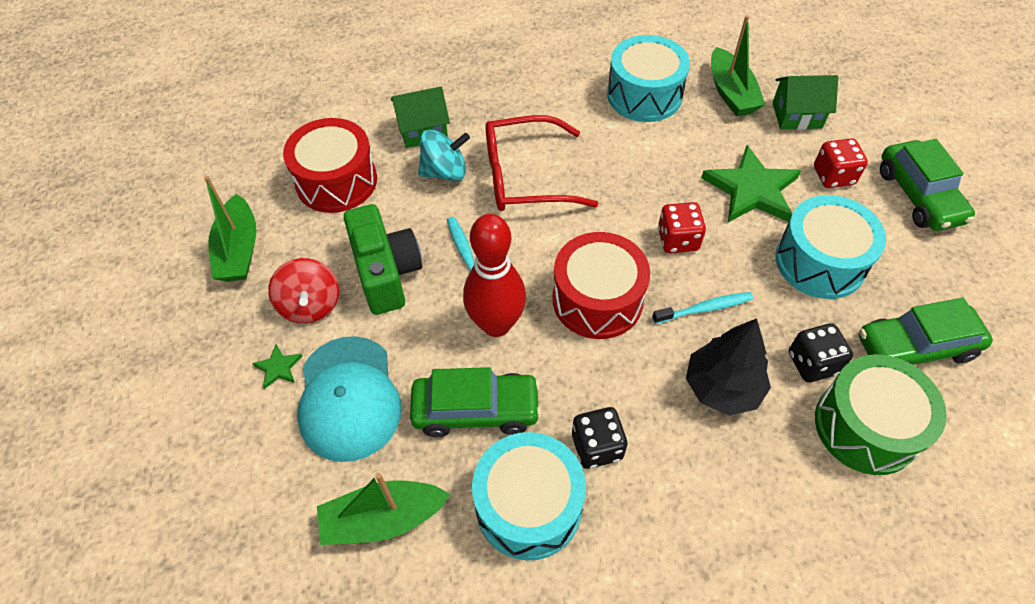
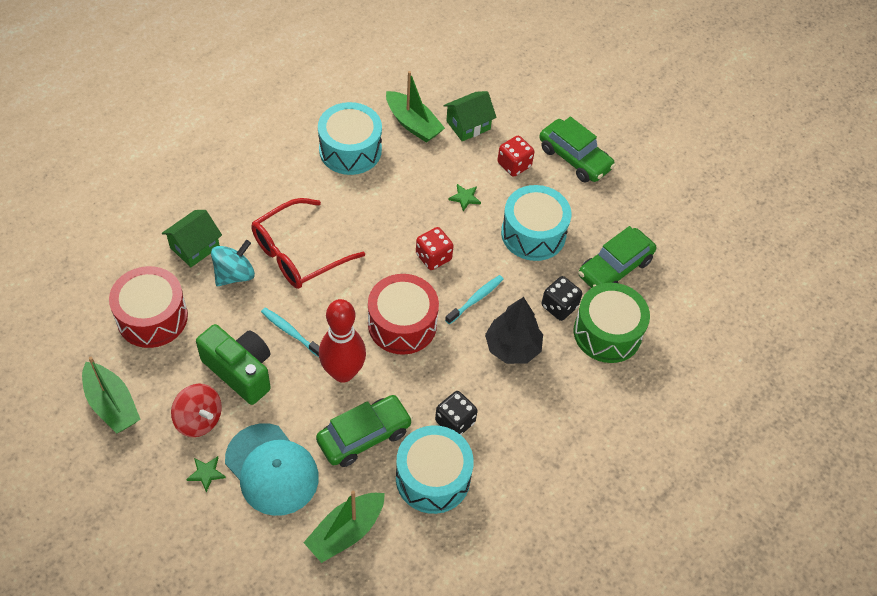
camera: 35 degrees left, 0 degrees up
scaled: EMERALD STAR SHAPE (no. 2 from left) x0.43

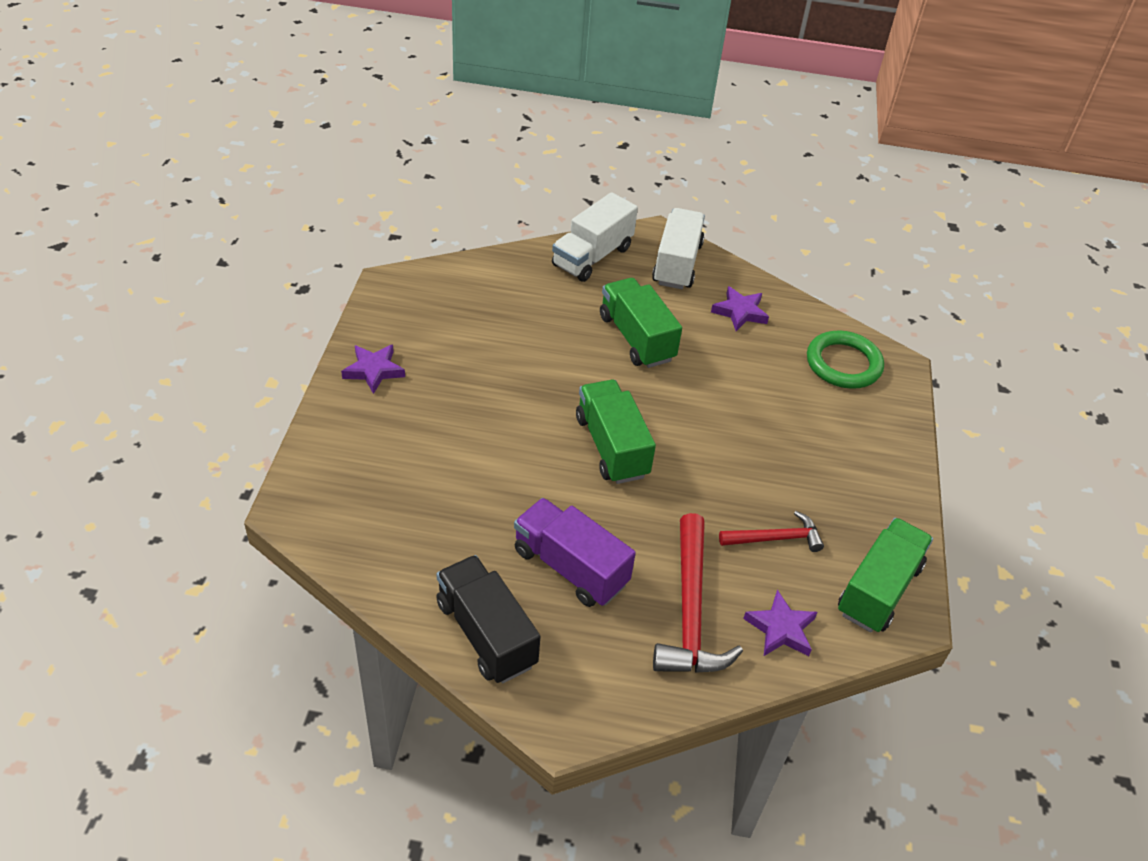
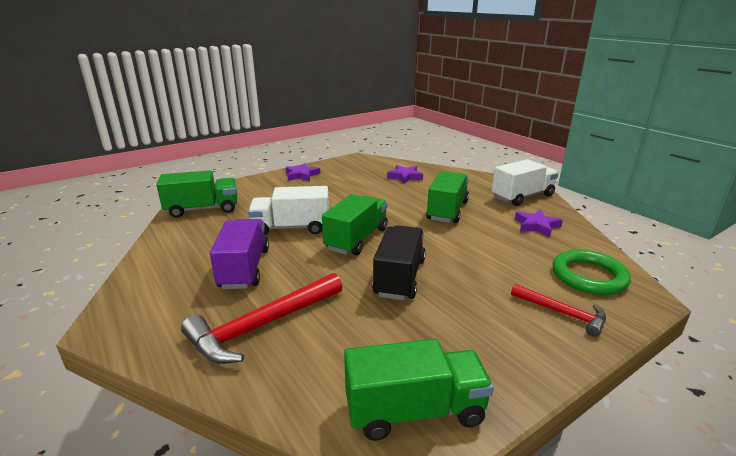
camera: 50 degrees right, 20 degrees down
new: EMERALD TOY TRUCK (no. 1 from left)
shifted: JET-BLACK TOY TRUCK; PURE WHITE TOY TRUCK (no. 1 from left); CRIMSON HAMMER (no. 2 from left); ROYAL PURPLE STAR SHAPE (no. 3 from left in the first image) to ROYAL PURPLE STAR SHAPE (no. 2 from left)

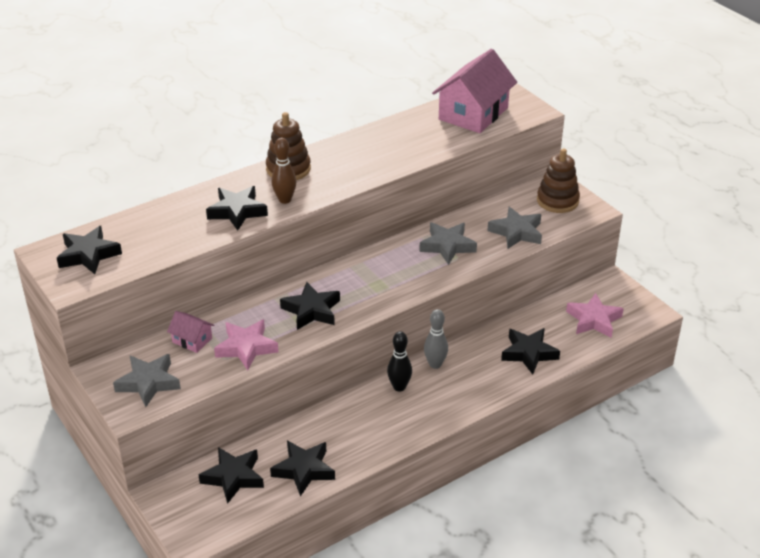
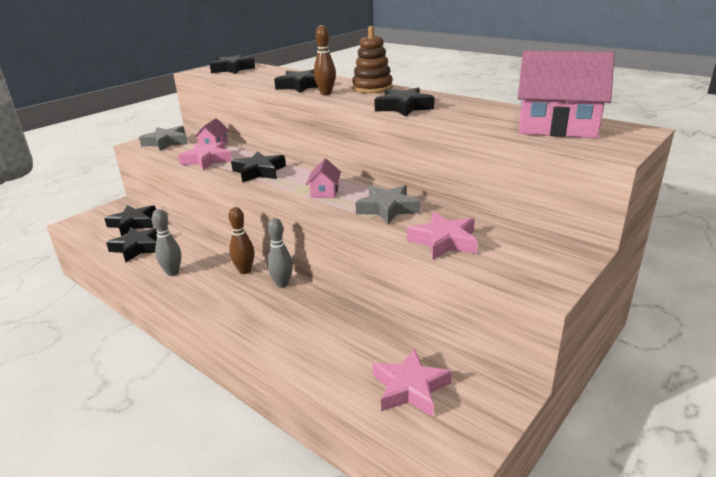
camera: 75 degrees right, 10 degrees down
gone: DARK BROWN RING STACKER (no. 2 from left)
new: GREY TENPIN (no. 1 from left); ROSY HOUSE (no. 2 from left)
shifted: JET-BLACK STAR SHAPE (no. 6 from left)
repainted: JET-BLACK TENPIN to DARK BROWN TENPIN (no. 1 from left); GREY STAR SHAPE (no. 3 from left) to ROSY STAR SHAPE (no. 3 from left)

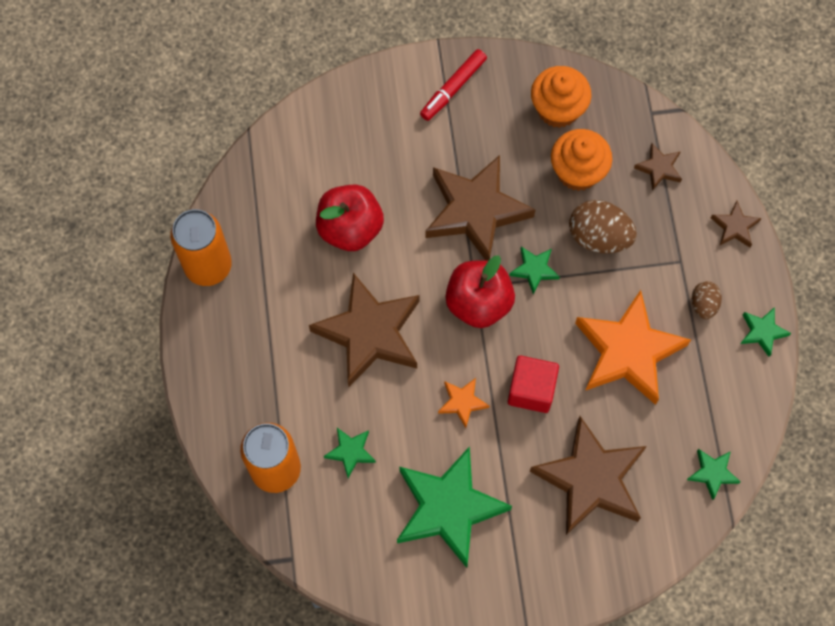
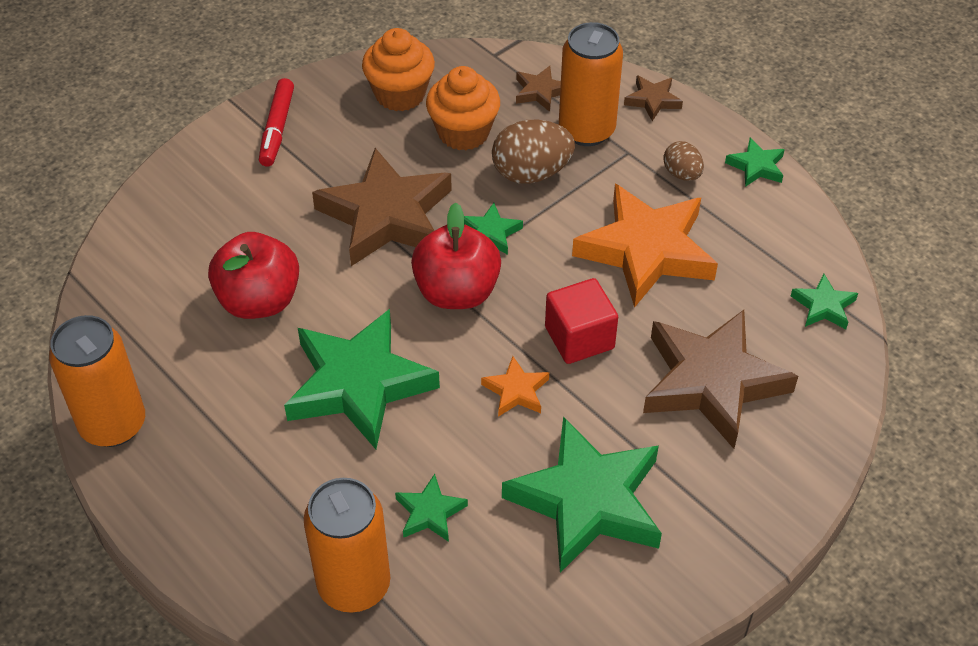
camera: 35 degrees left, 20 degrees down
new: ORANGE-COLOURED TIN (no. 3 from left)
repainted: DARK BROWN STAR SHAPE (no. 1 from left) to EMERALD STAR SHAPE (no. 1 from left)

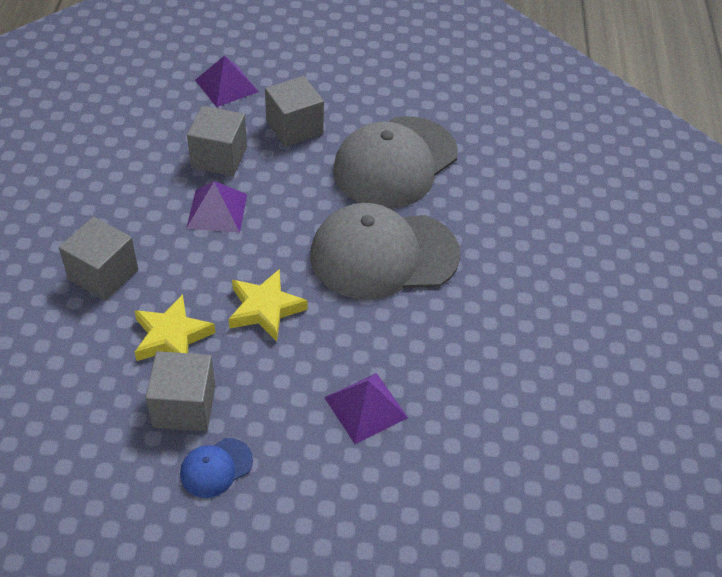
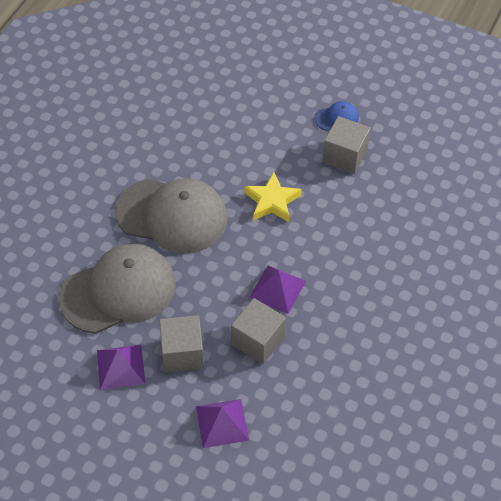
camera: 155 degrees left, 5 degrees up
gone: GREY BLOCK (no. 1 from left); GOLDEN STAR SHAPE (no. 1 from left)
shifted: ROYAL PURPLE PYRAMID (no. 3 from left in the first image) to ROYAL PURPLE PYRAMID (no. 1 from left)

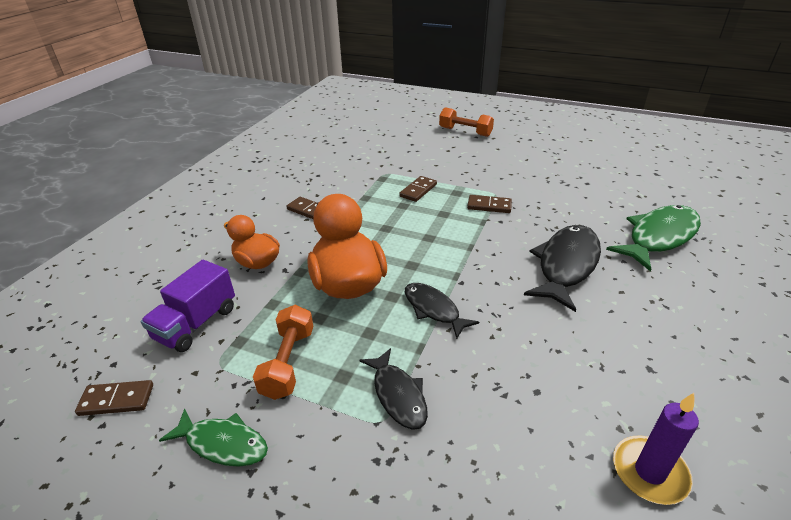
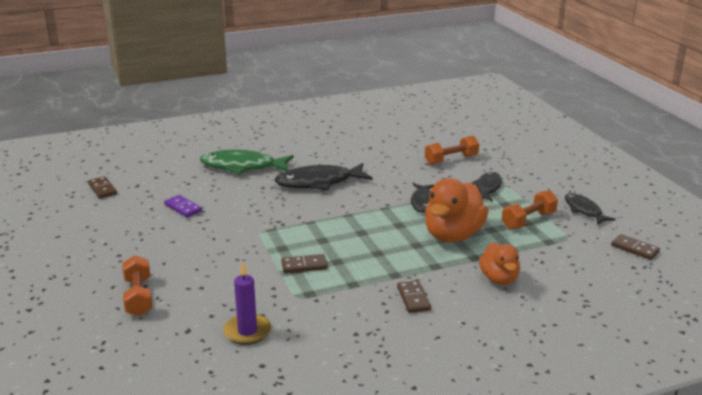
camera: 135 degrees left, 10 degrees down
gone: ROYAL PURPLE TOY TRUCK
new: ROYAL PURPLE DOMINO PIECE; ORANGE-COLOURED FREE WEIGHT (no. 2 from left)
shifted: DARK BROWN DOMINO PIECE (no. 4 from left in the first image) to DARK BROWN DOMINO PIECE (no. 1 from left); ROYAL PURPLE WAX CANDLE
repainted: EMERALD FISH FIGURE (no. 1 from left) to JET-BLACK FISH FIGURE (no. 4 from left)

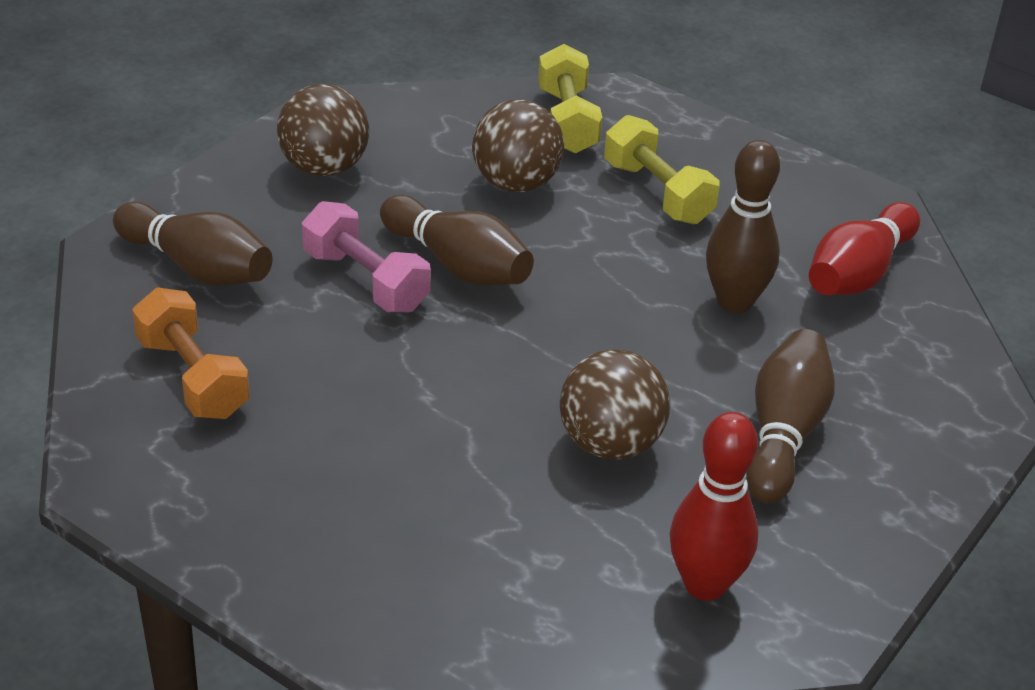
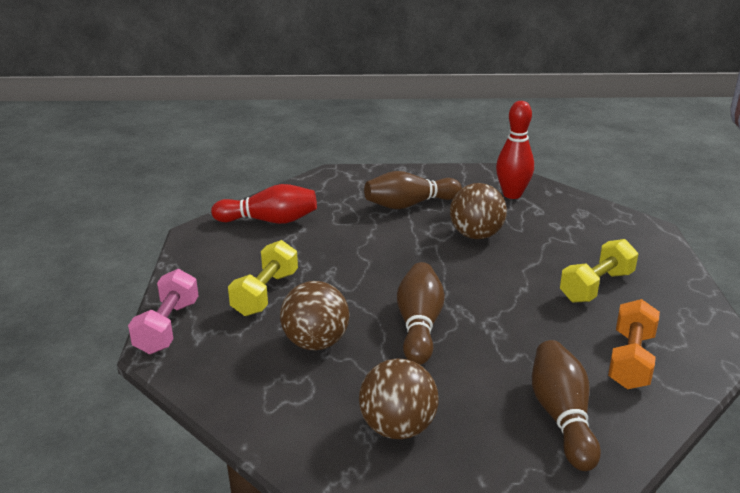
camera: 125 degrees left, 10 degrees down
gone: DARK BROWN TENPIN (no. 3 from left)
shifted: ROSY FREE WEIGHT; GOLDEN FREE WEIGHT (no. 1 from left in the first image) to GOLDEN FREE WEIGHT (no. 2 from left)

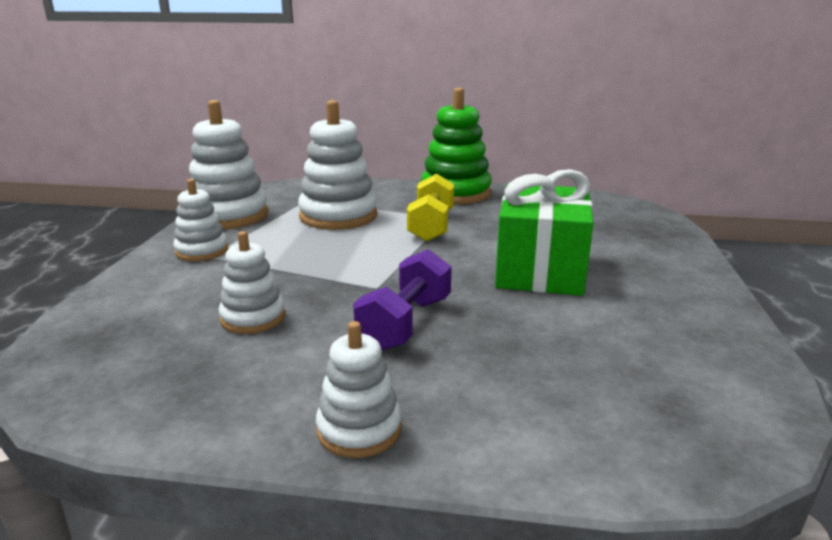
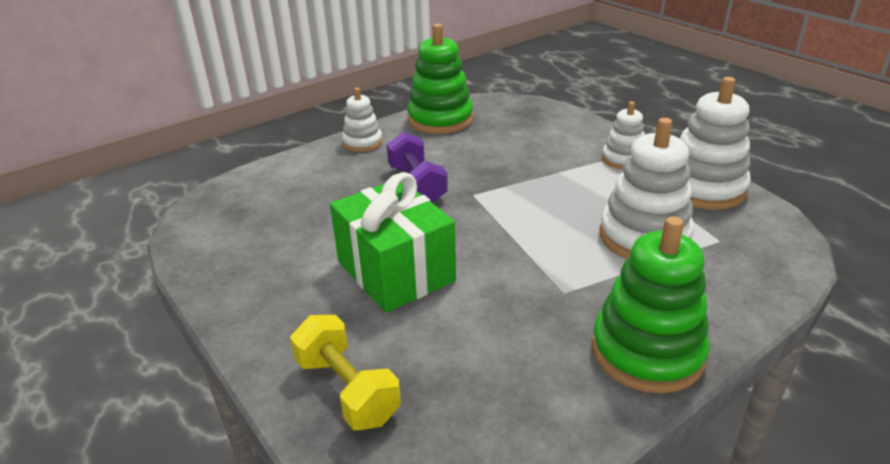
camera: 135 degrees right, 10 degrees up
gone: PURE WHITE RING STACKER (no. 3 from left)
new: EMERALD RING STACKER (no. 1 from left)
shifted: GOLDEN FREE WEIGHT

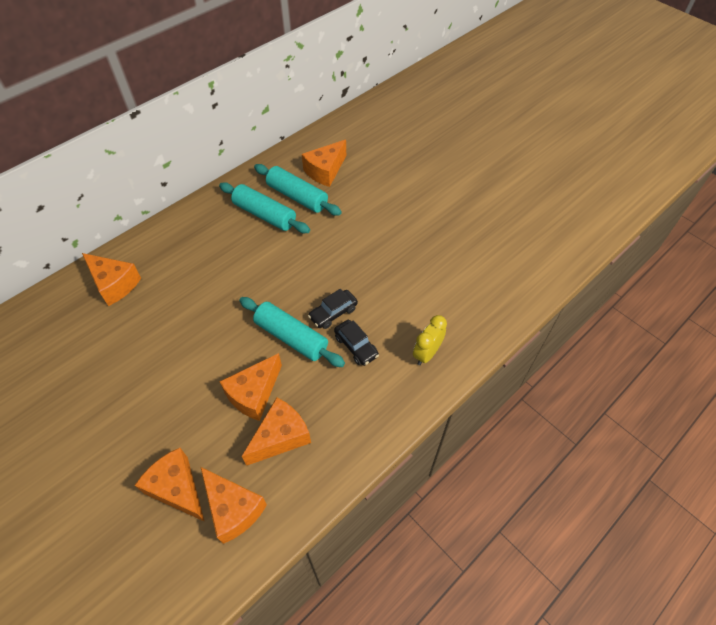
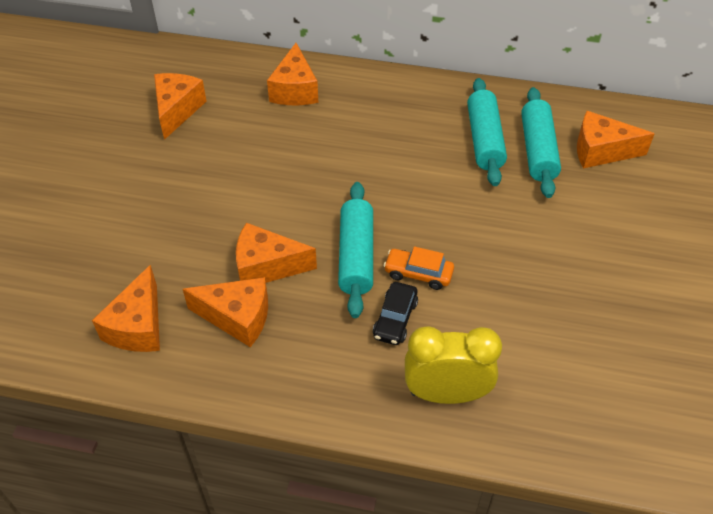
camera: 55 degrees right, 5 degrees down
shifted: ORANGE-COLOURED PIECE OF CHEESE (no. 2 from left)
repainted: JET-BLACK CAR (no. 1 from left) to ORANGE-COLOURED CAR
scaled: GOLDEN ALARM CLOCK x1.51

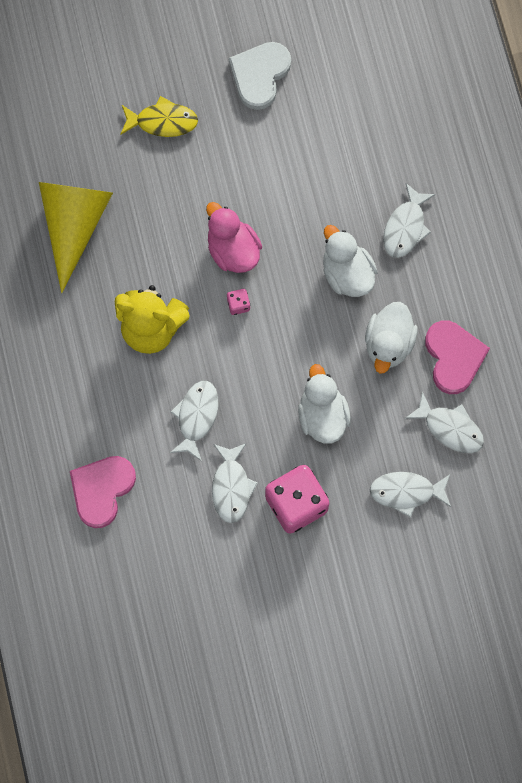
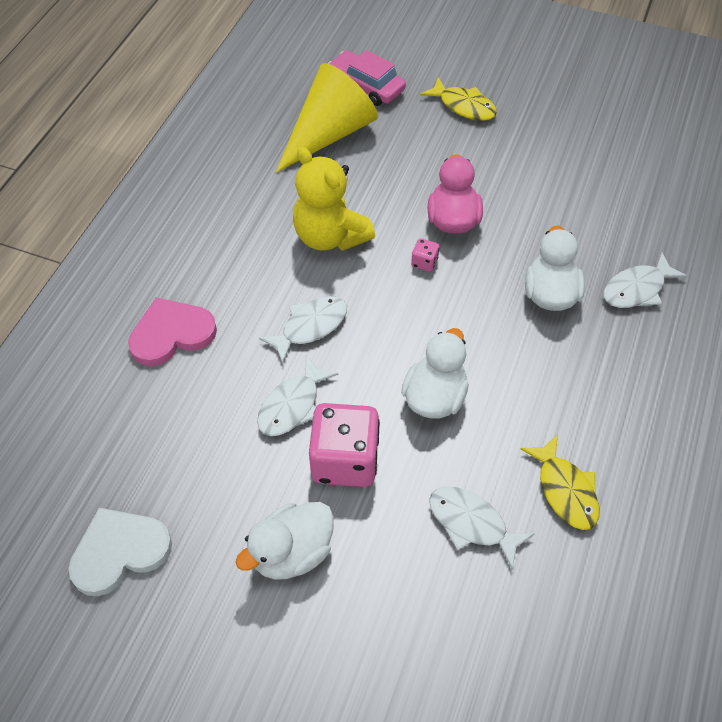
camera: 35 degrees right, 20 degrees down
gone: ROSY HEART (no. 2 from left)
new: ROSY CAR
shifted: PURE WHITE HEART; PURE WHITE RUBBER DUCK (no. 3 from left in the first image) to PURE WHITE RUBBER DUCK (no. 1 from left)
repainted: PURE WHITE FISH FIGURE (no. 5 from left) to GOLDEN FISH FIGURE (no. 2 from left)

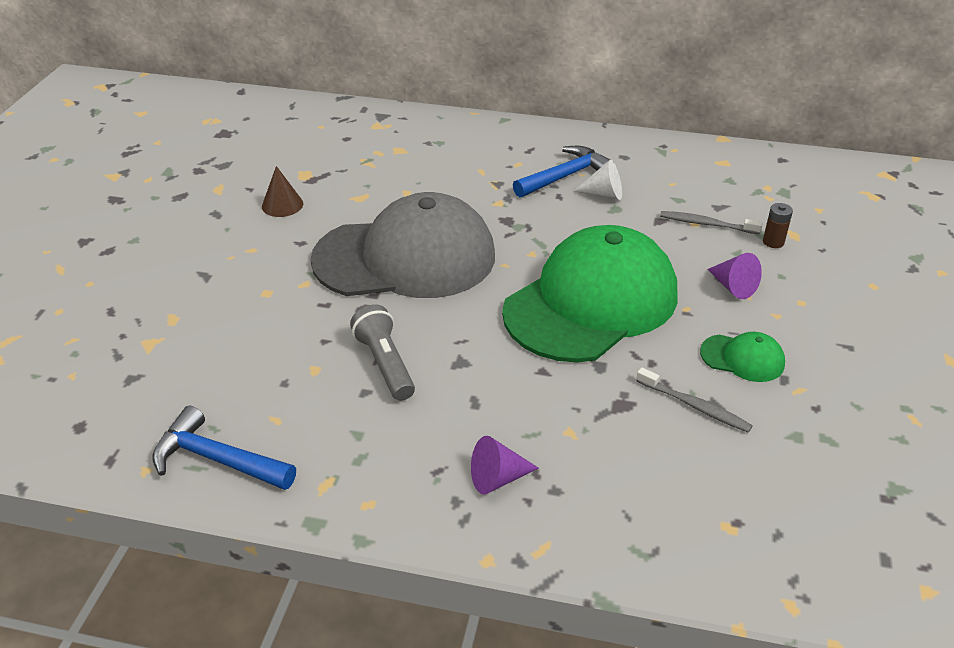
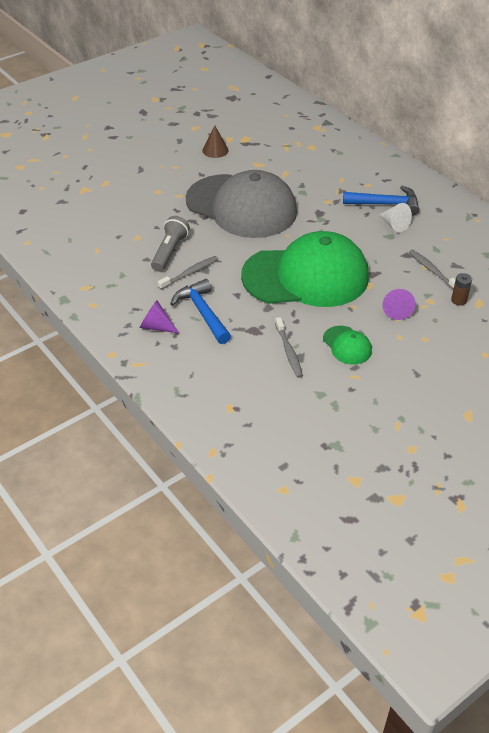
camera: 40 degrees right, 5 degrees up
new: GREY TOOTH BRUSH (no. 1 from left)
shifted: ROYAL BLUE HAMMER (no. 1 from left)

